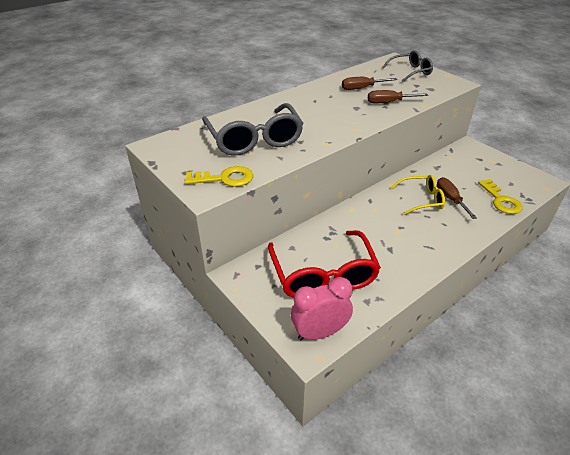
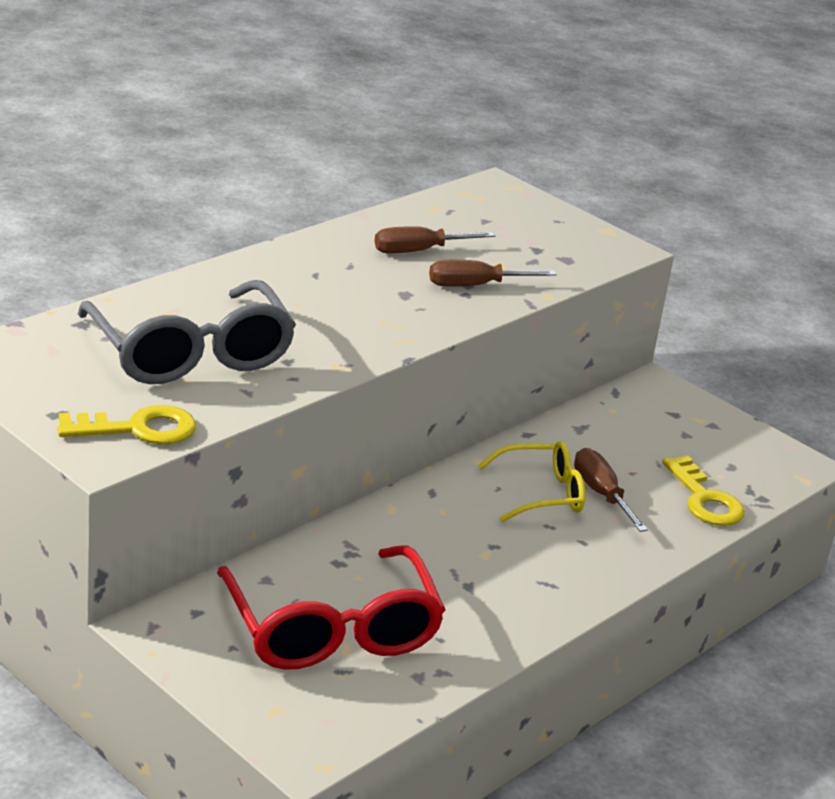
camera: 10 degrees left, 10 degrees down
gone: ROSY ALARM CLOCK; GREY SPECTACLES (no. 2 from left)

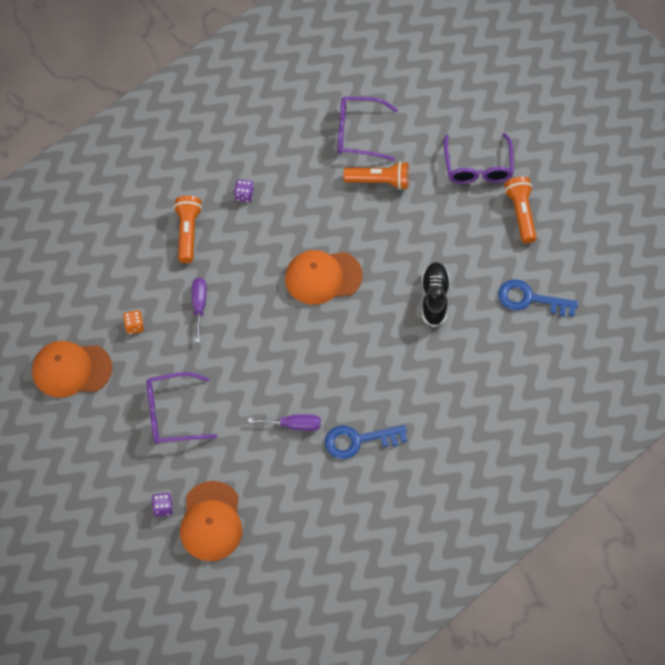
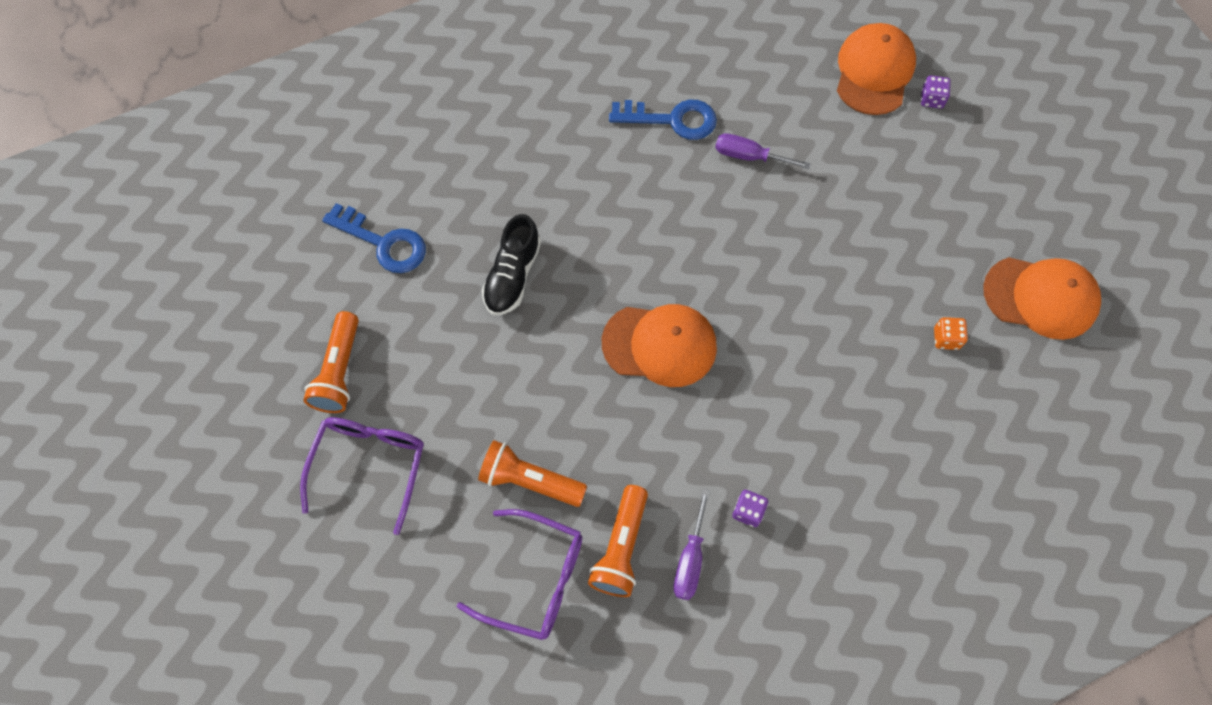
camera: 165 degrees left, 5 degrees up
gone: ROYAL PURPLE SPECTACLES (no. 1 from left)
shifted: ORANGE-COLOURED POCKET TORCH (no. 1 from left in the first image) to ORANGE-COLOURED POCKET TORCH (no. 3 from left); ROYAL PURPLE SCREWDRIVER (no. 1 from left)

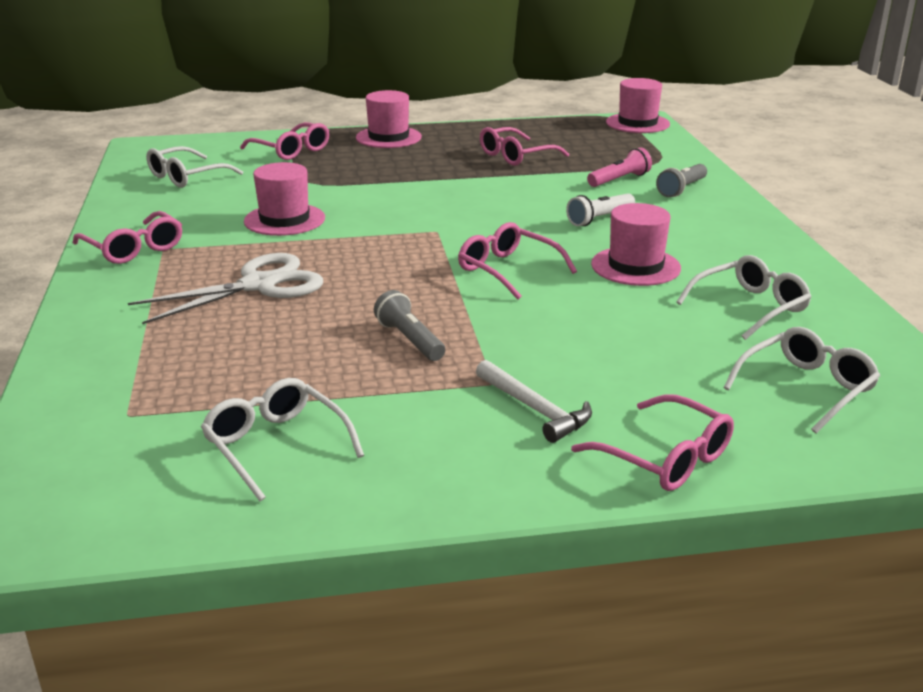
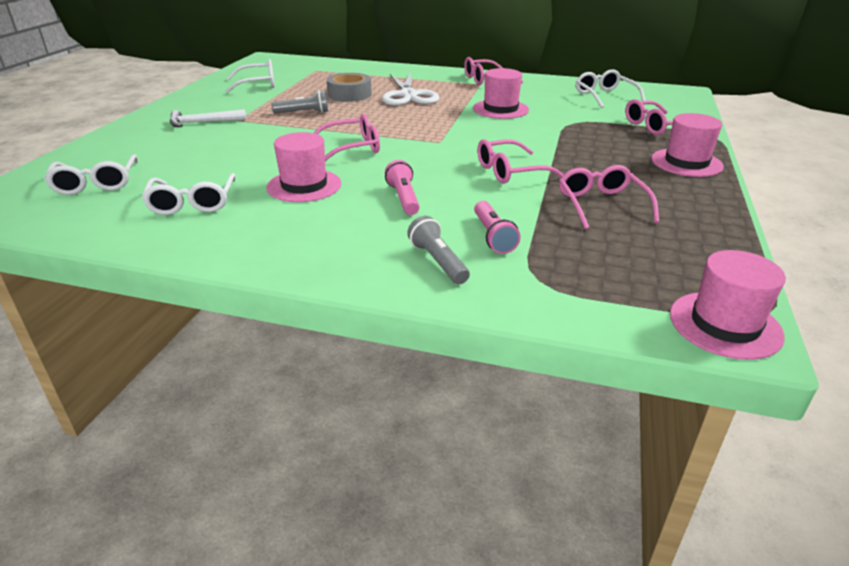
camera: 115 degrees right, 5 degrees up
new: GREY STICKY TAPE
shifted: ROSY SPECTACLES (no. 5 from left in the first image) to ROSY SPECTACLES (no. 3 from left)
repainted: PURE WHITE POCKET TORCH to ROSY POCKET TORCH (no. 1 from left)

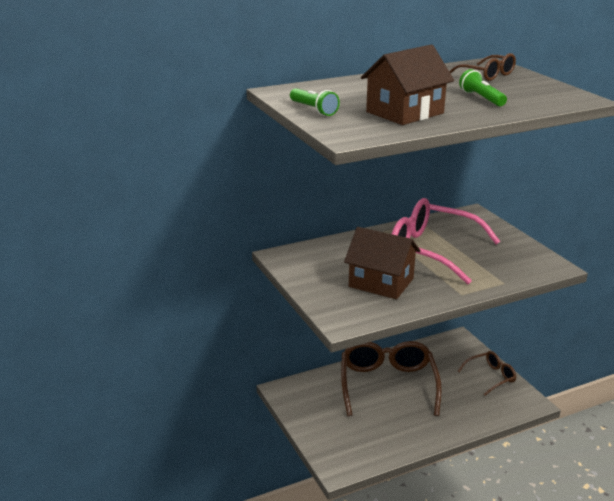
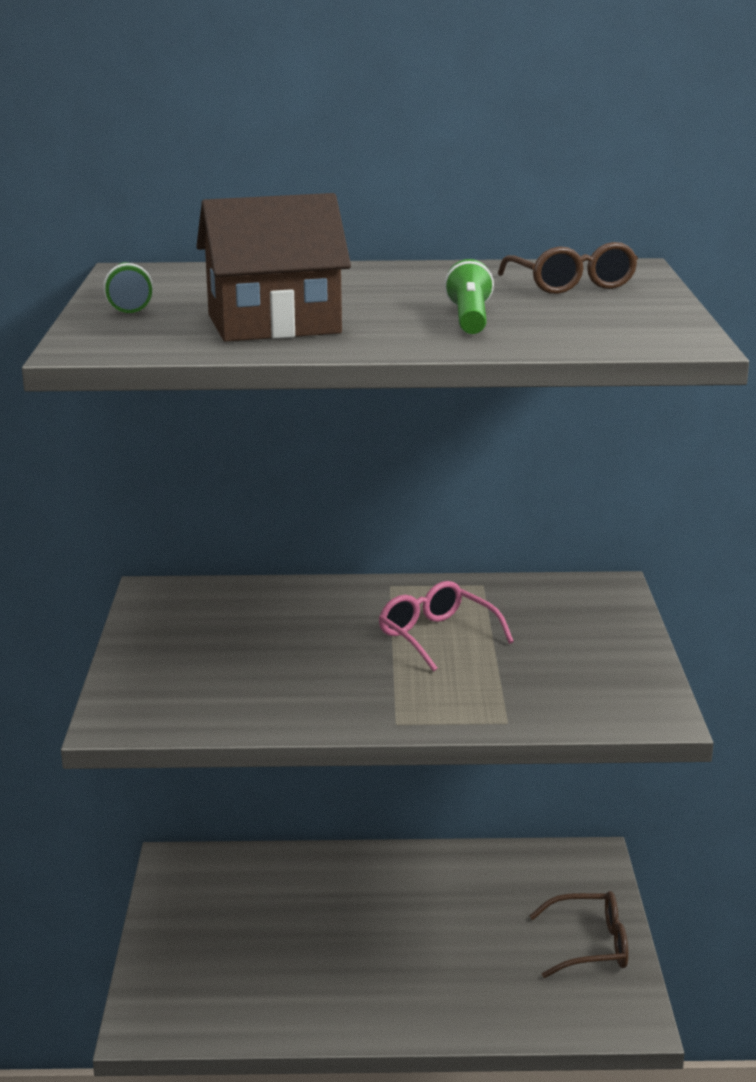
camera: 25 degrees right, 5 degrees down
gone: DARK BROWN SPECTACLES (no. 1 from left); DARK BROWN HOUSE (no. 1 from left)
scaled: ROSY SPECTACLES x0.51

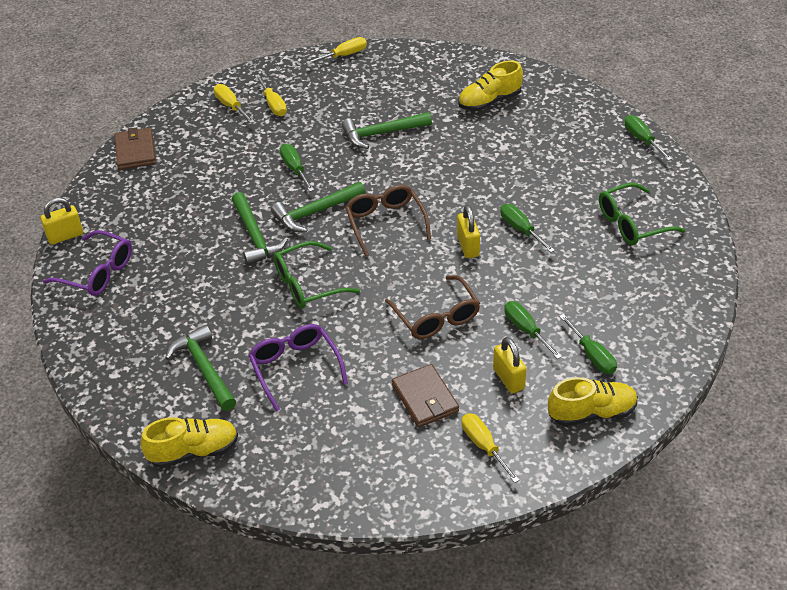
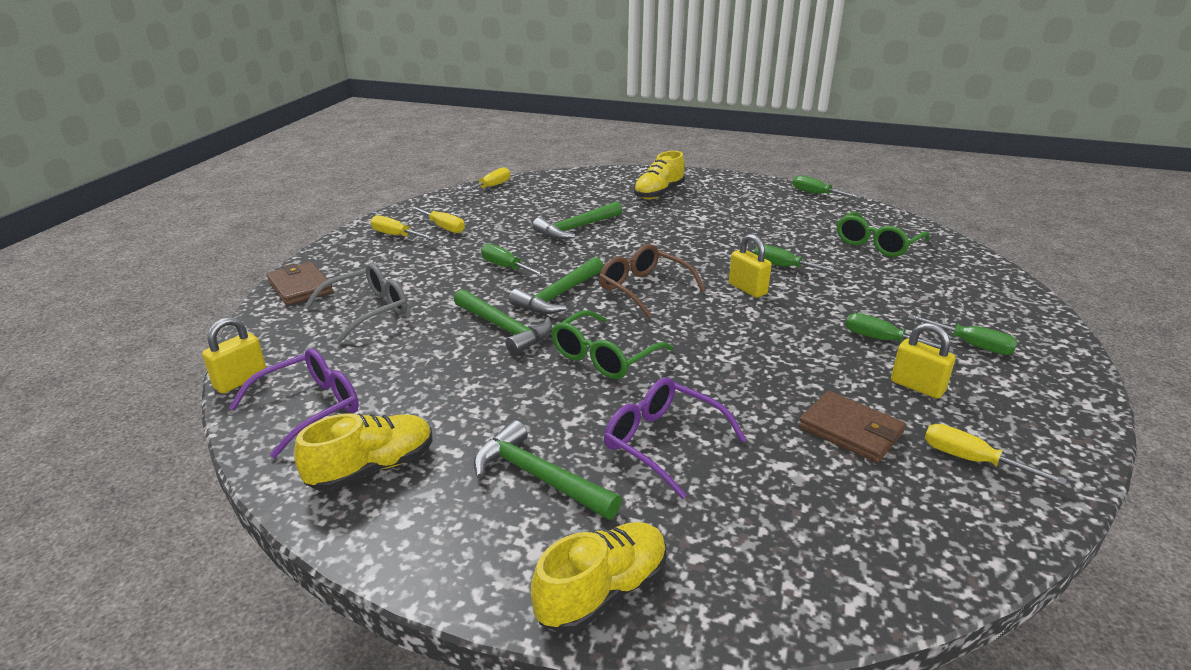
camera: 25 degrees left, 15 degrees down
gone: DARK BROWN SPECTACLES (no. 2 from left)
new: GREY SPECTACLES
shifted: GOLDEN SNEAKER (no. 3 from left in the first image) to GOLDEN SNEAKER (no. 1 from left)
rotated: ROYAL PURPLE SPECTACLES (no. 1 from left) 45 degrees counterclockwise

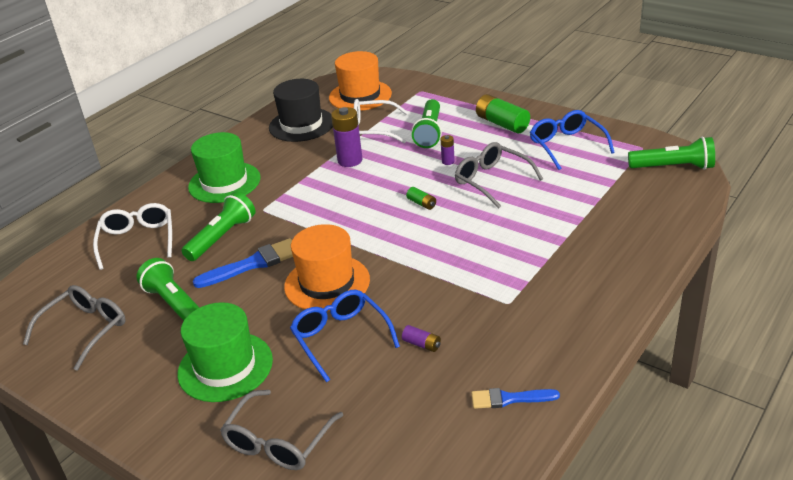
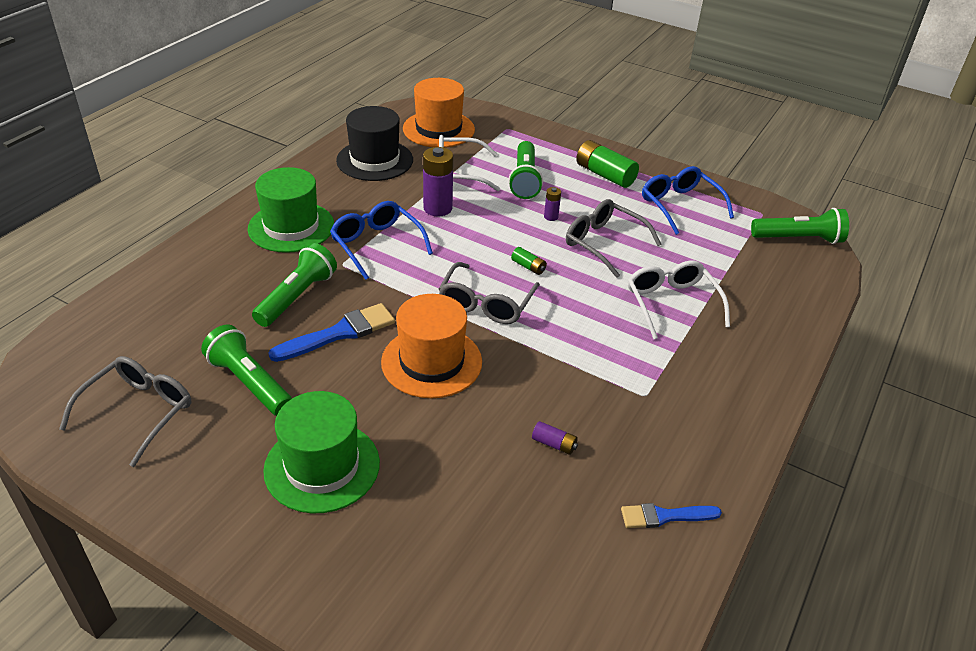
camera: 10 degrees left, 5 degrees up
shifted: PURE WHITE SPECTACLES (no. 1 from left in the first image) to PURE WHITE SPECTACLES (no. 2 from left); GREY SPECTACLES (no. 2 from left); ROYAL BLUE SPECTACLES (no. 1 from left)

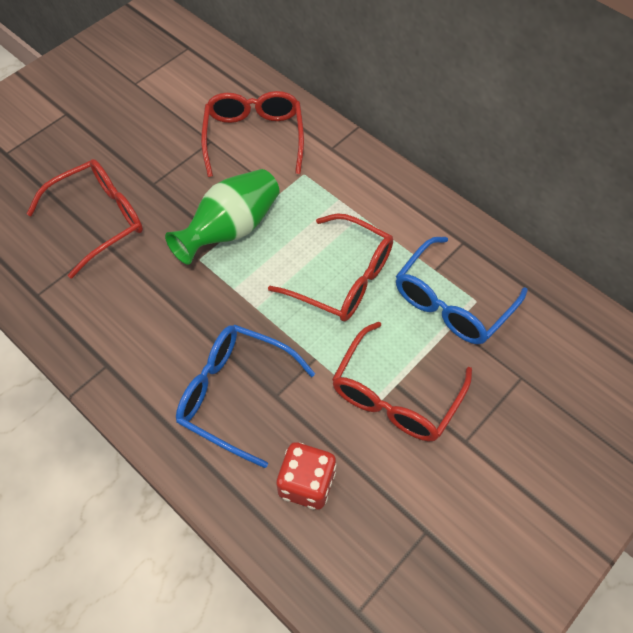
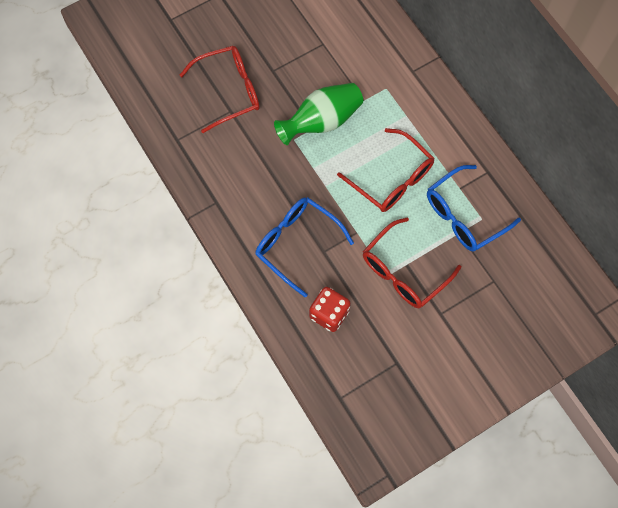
camera: 15 degrees right, 10 degrees up
gone: CRIMSON SPECTACLES (no. 2 from left)

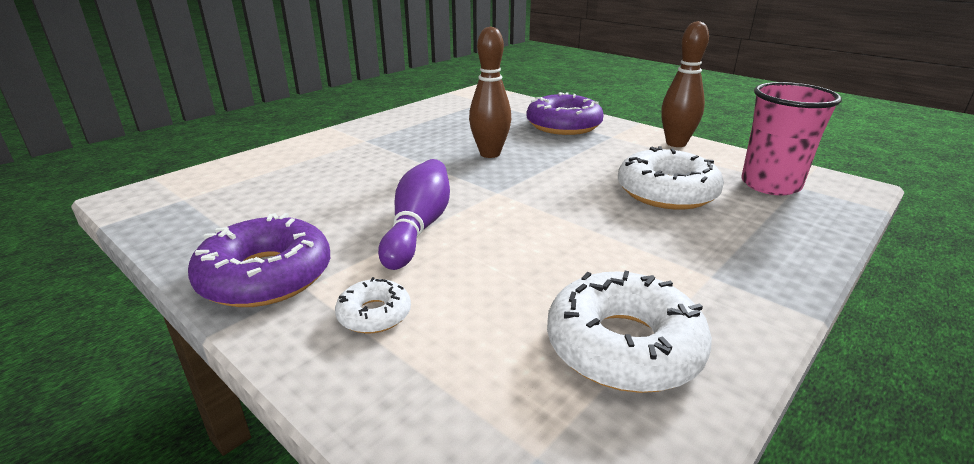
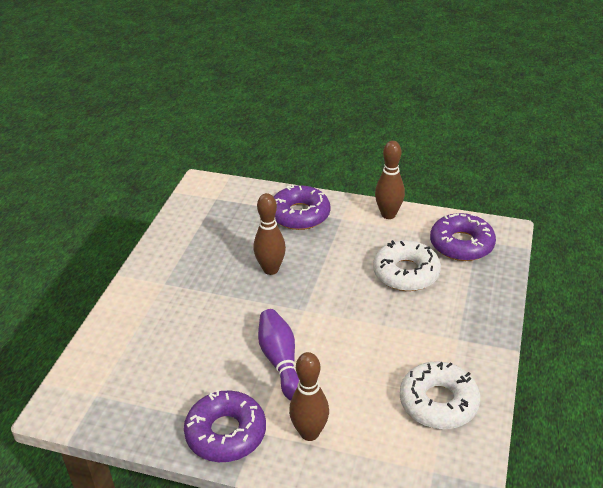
camera: 25 degrees left, 10 degrees up
swapped: PURE WHITE DOUGHNUT (no. 1 from left) to DARK BROWN TENPIN (no. 2 from left); ROSY TUMBLER to ROYAL PURPLE DOUGHNUT (no. 3 from left)

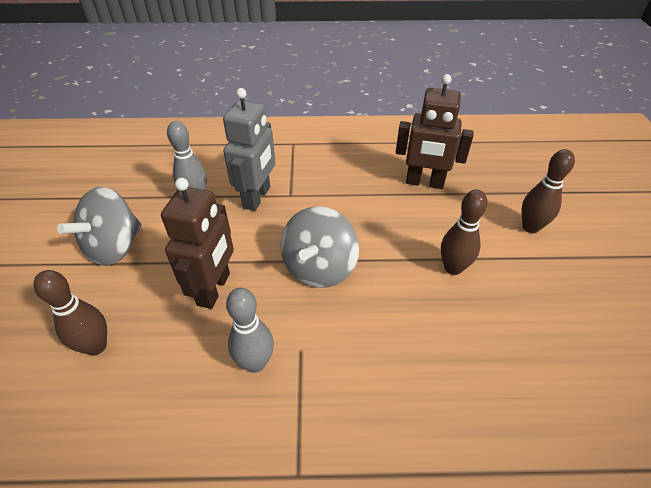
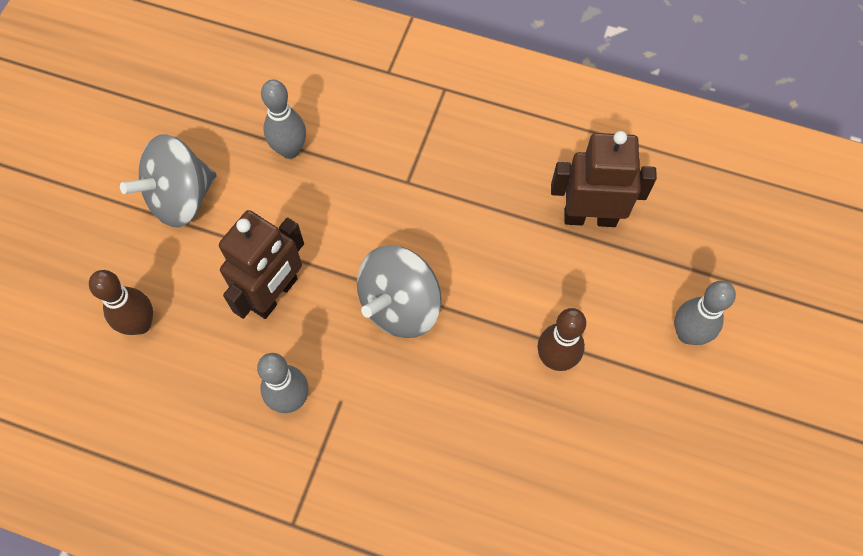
camera: 20 degrees right, 20 degrees up
gone: GREY TOY ROBOT
repainted: DARK BROWN TENPIN (no. 3 from left) to GREY TENPIN (no. 3 from left)
rotated: DARK BROWN TOY ROBOT (no. 2 from left) 150 degrees clockwise

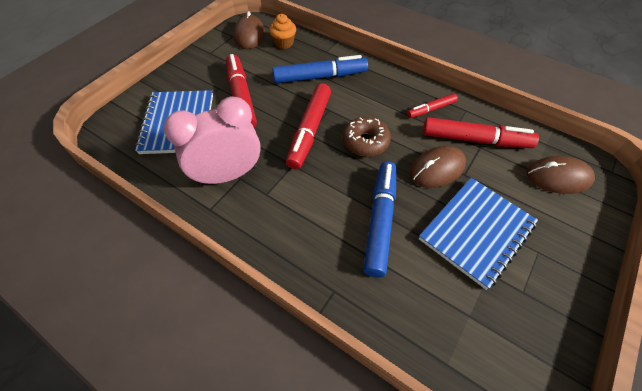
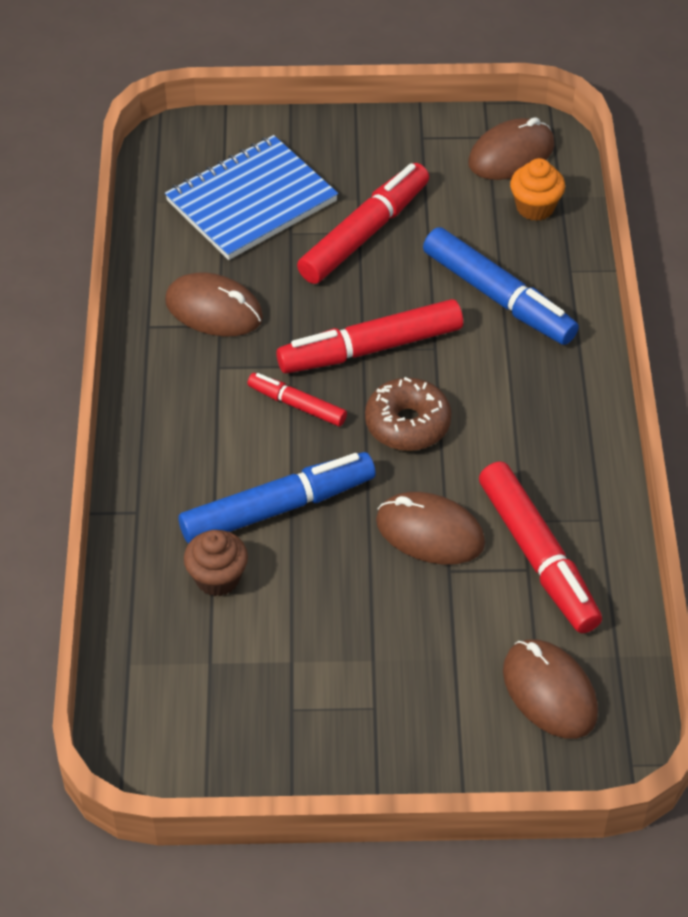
camera: 55 degrees right, 5 degrees down
gone: ROYAL BLUE NOTEPAD (no. 2 from left)
new: DARK BROWN CUPCAKE
shifted: CRIMSON MARKER (no. 3 from left in the first image) to CRIMSON MARKER (no. 1 from left)
swapped: ROSY ALARM CLOCK to DARK BROWN MOUSE (no. 1 from left)

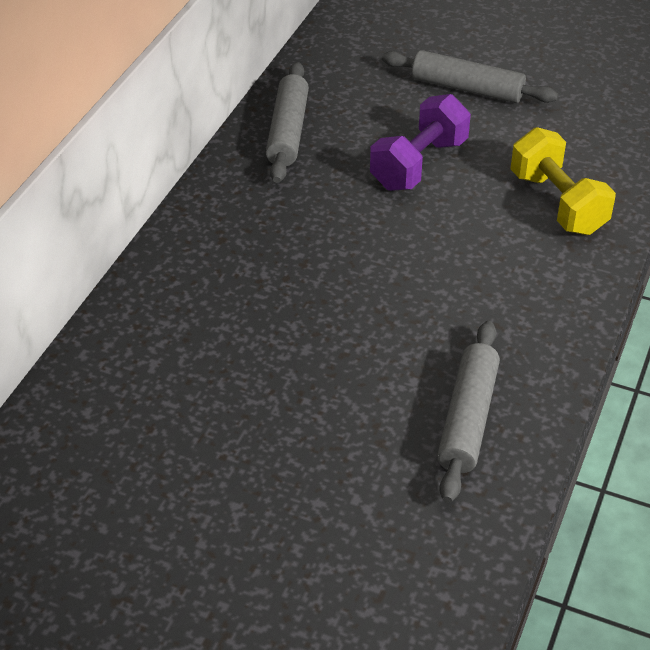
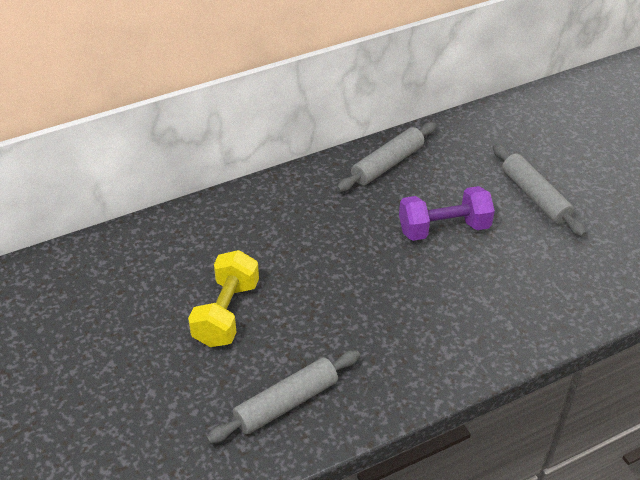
camera: 40 degrees right, 0 degrees up
shifted: GOLDEN FREE WEIGHT

